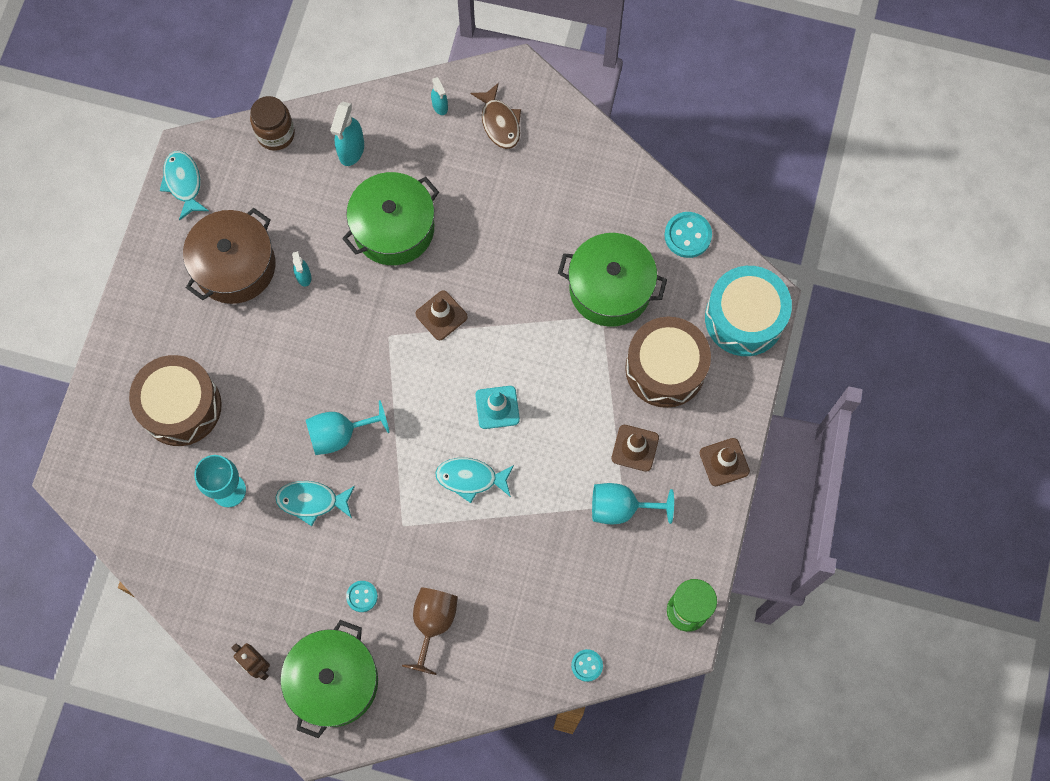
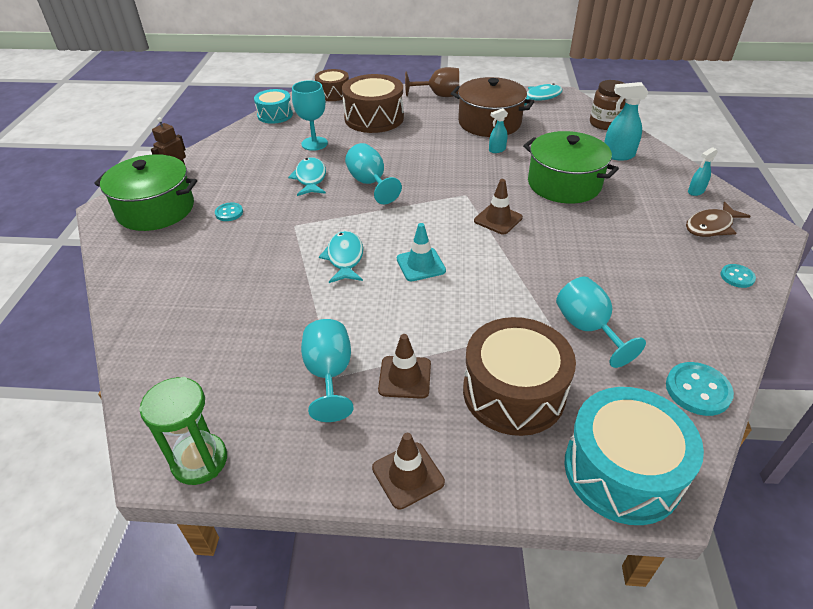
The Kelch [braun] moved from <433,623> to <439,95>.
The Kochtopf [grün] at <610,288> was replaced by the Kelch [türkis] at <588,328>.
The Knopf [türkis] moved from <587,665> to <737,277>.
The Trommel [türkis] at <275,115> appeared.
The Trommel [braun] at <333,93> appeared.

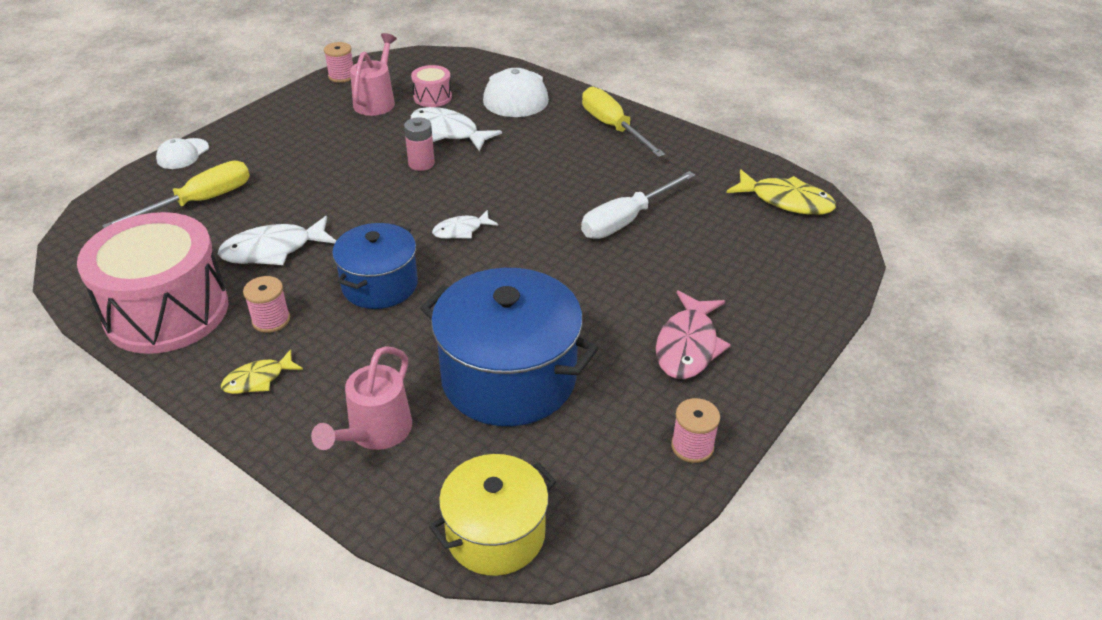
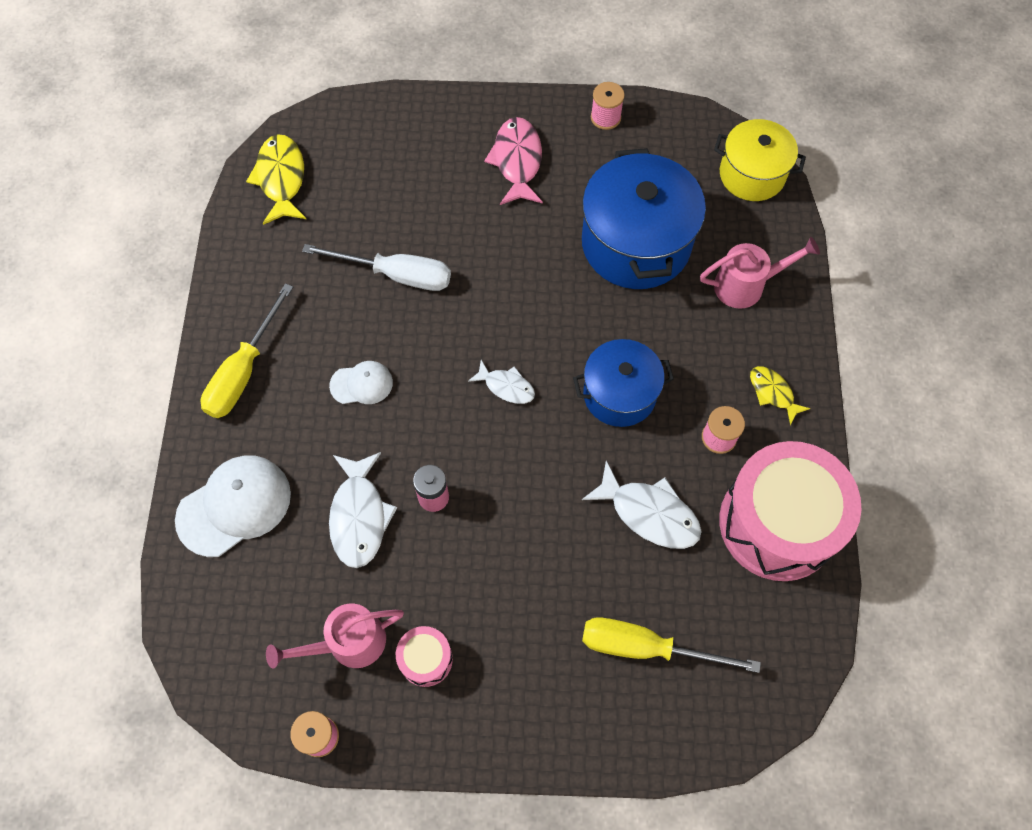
The Kappe [weiß] moved from <183,154> to <361,384>.
The Fisch [gelb] at <258,379> turned 150 degrees counterclockwise.
The Trommel [rosa] moved from <432,97> to <426,659>.
The Fisch [rosa] at <688,346> turned 75 degrees counterclockwise.

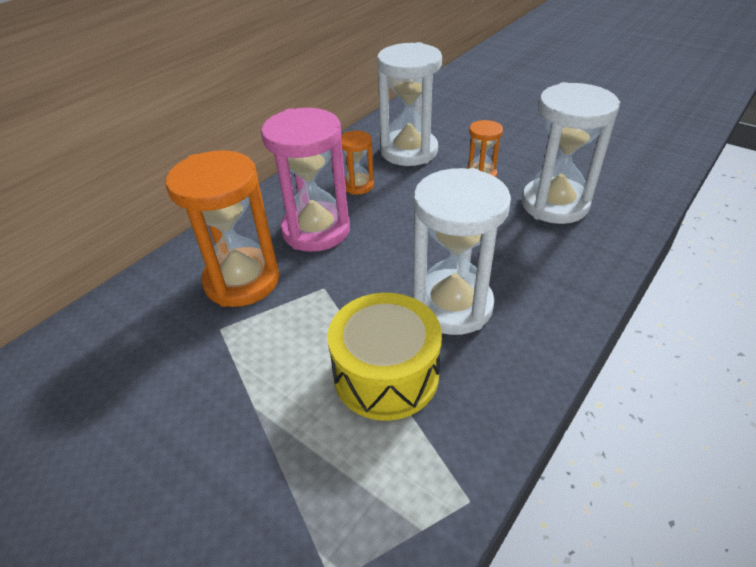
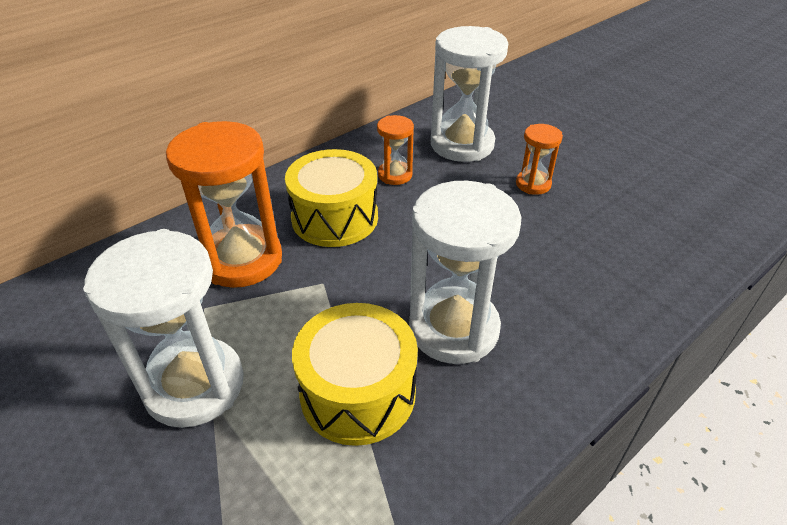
The Sanduhr [rosa] at <316,230> was replaced by the Trommel [gelb] at <335,218>.
The Sanduhr [weiß] moved from <554,204> to <194,385>.

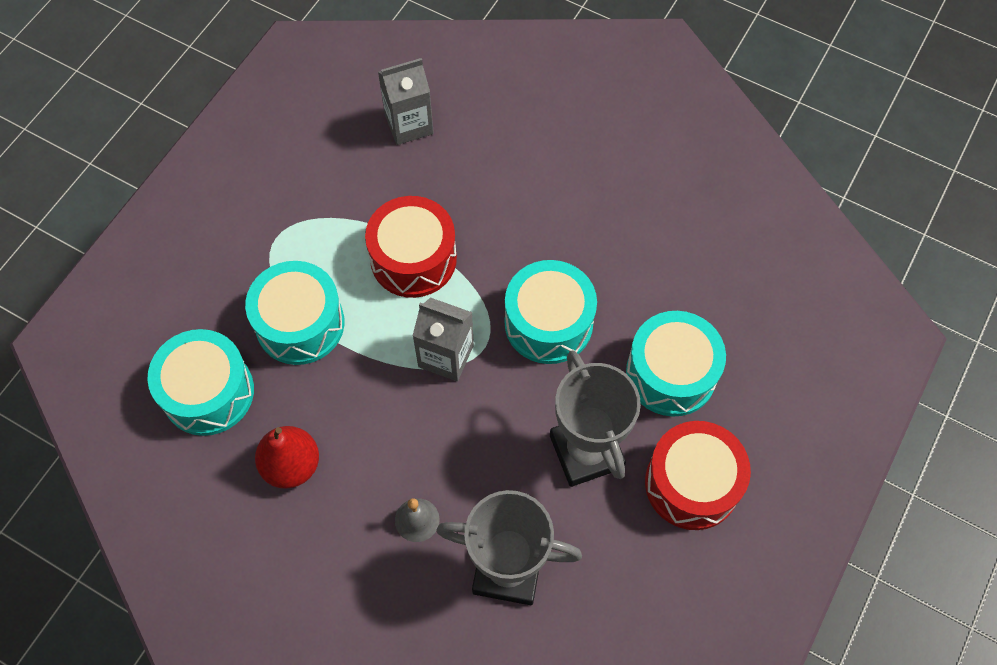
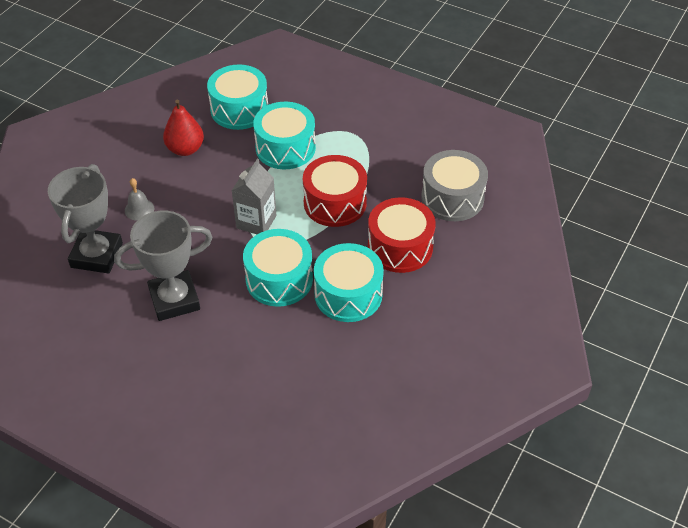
The Getränkekarton [grau] at <409,124> was replaced by the Trommel [grau] at <452,198>.
The Trommel [türkis] moved from <671,374> to <348,294>.
The Trommel [rot] moved from <692,483> to <400,247>.

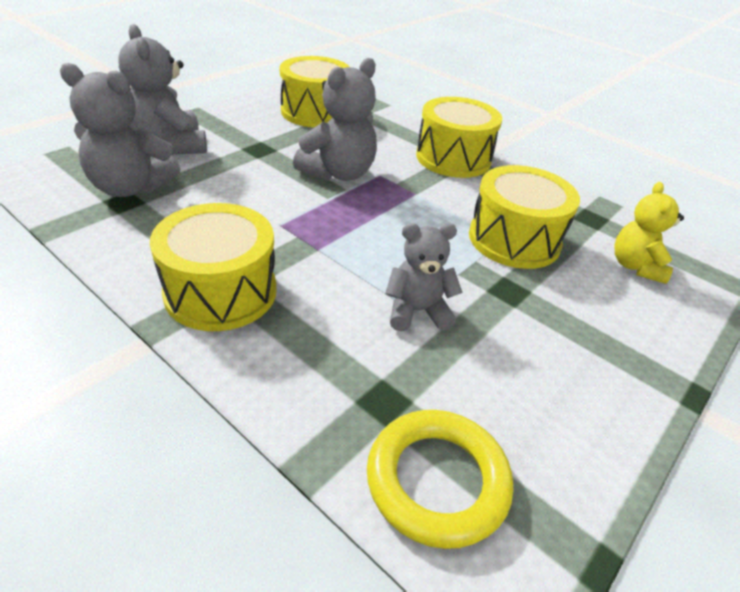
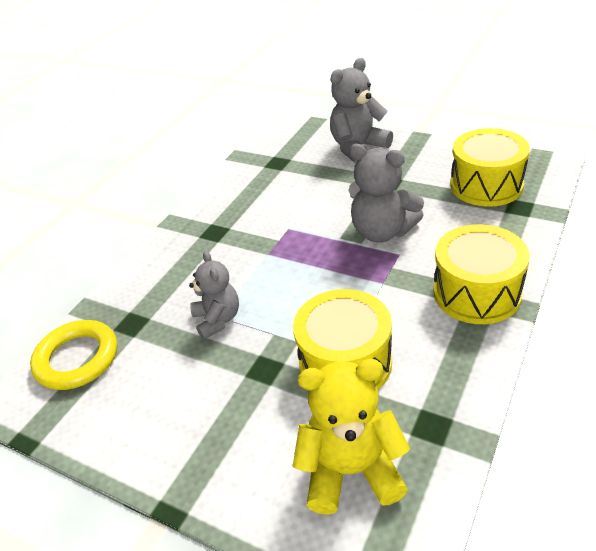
The Teddybär [grau] at <130,187> disappeared.
The Trommel [gelb] at <221,291> disappeared.
The Teddybär [gelb] at <635,266> changed to 1.51 times the size.

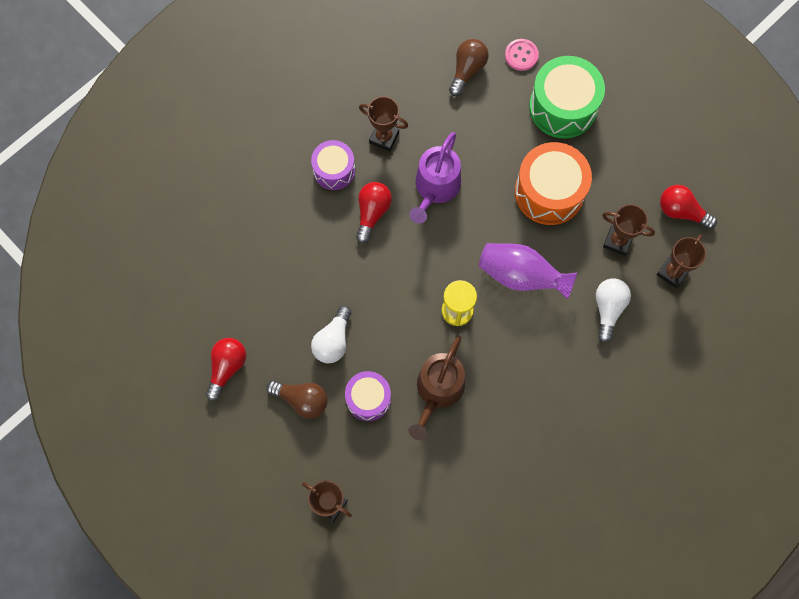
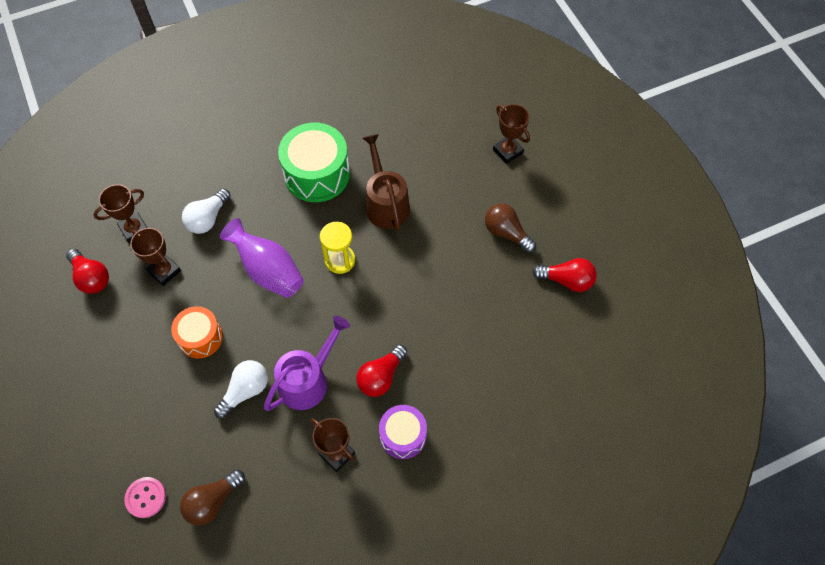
The Glühbirne [rot] at <227,367> turned 120 degrees counterclockwise.
The Glühbirne [weiß] moved from <333,341> to <245,391>.
The Trommel [lila] at <368,398> disappeared.
The Gießkanne [braun] at <438,390> turned 60 degrees counterclockwise.
The Trommel [orange] at <549,192> changed to 0.61 times the size.
The Trommel [grün] moved from <563,107> to <317,174>.

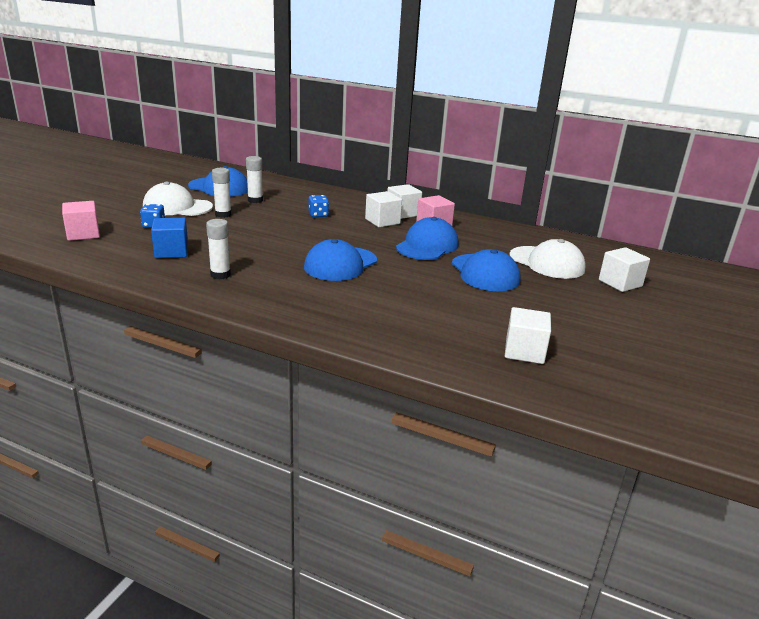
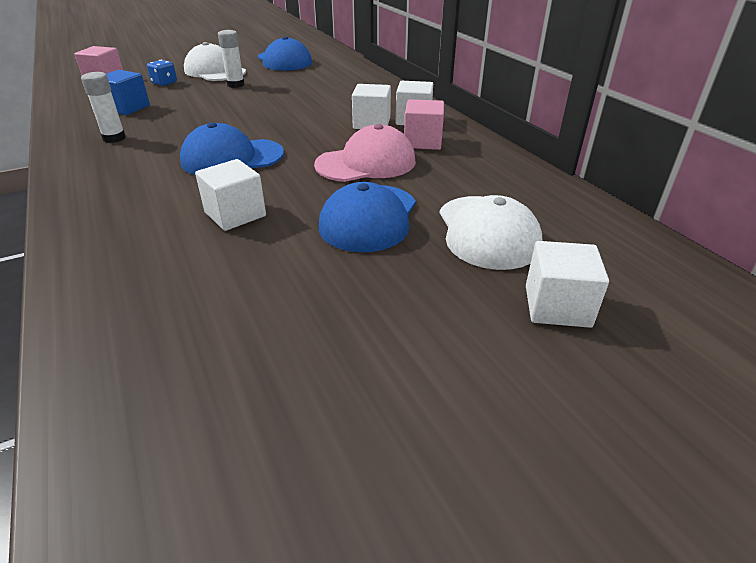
The Klebestift [weiß] at <255,200> disappeared.
The Spielwürfel [blau] at <318,215> disappeared.
The Kappe [blau] at <427,246> became the Kappe [rosa] at <366,163>.
The Kubus [weiß] moved from <524,351> to <235,214>.

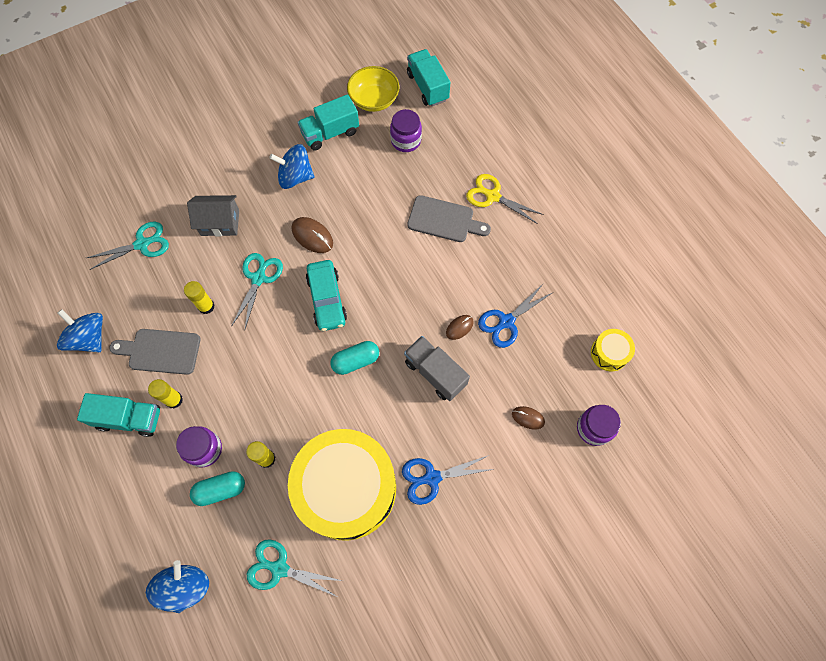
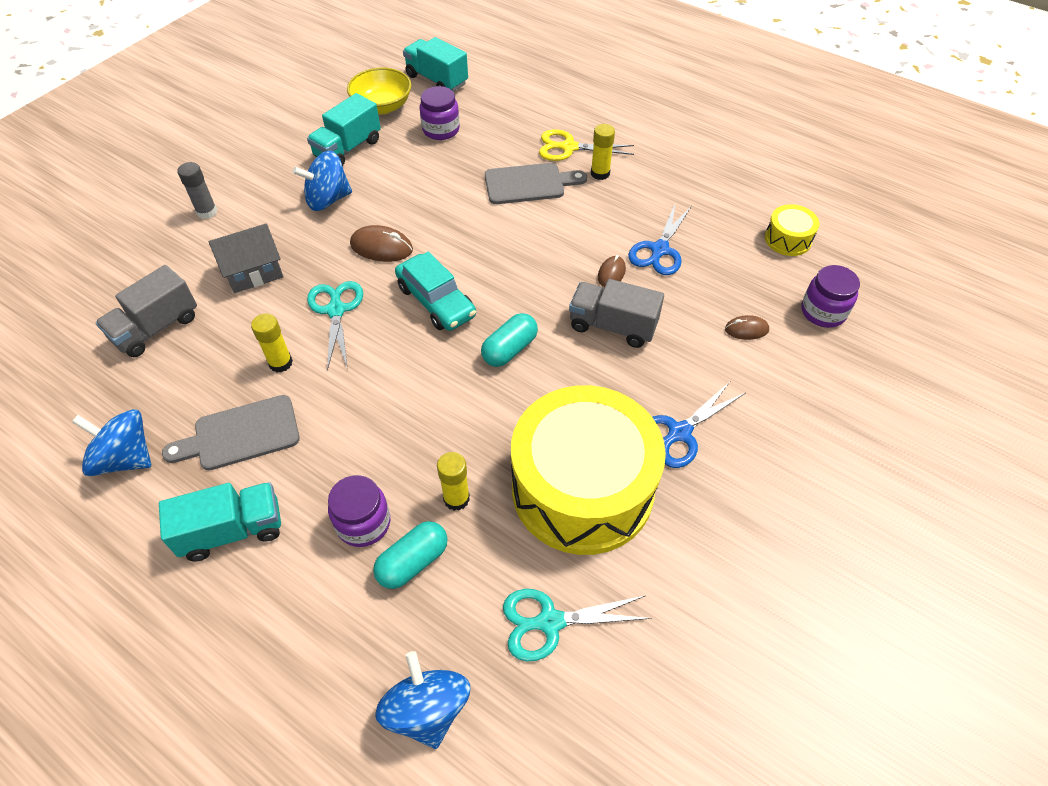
The Schere [türkis] at <142,244> was replaced by the Lastwagen [grau] at <156,328>.
The Klebestift [gelb] moved from <174,400> to <600,173>.
The Klebestift [grau] at <207,212> appeared.

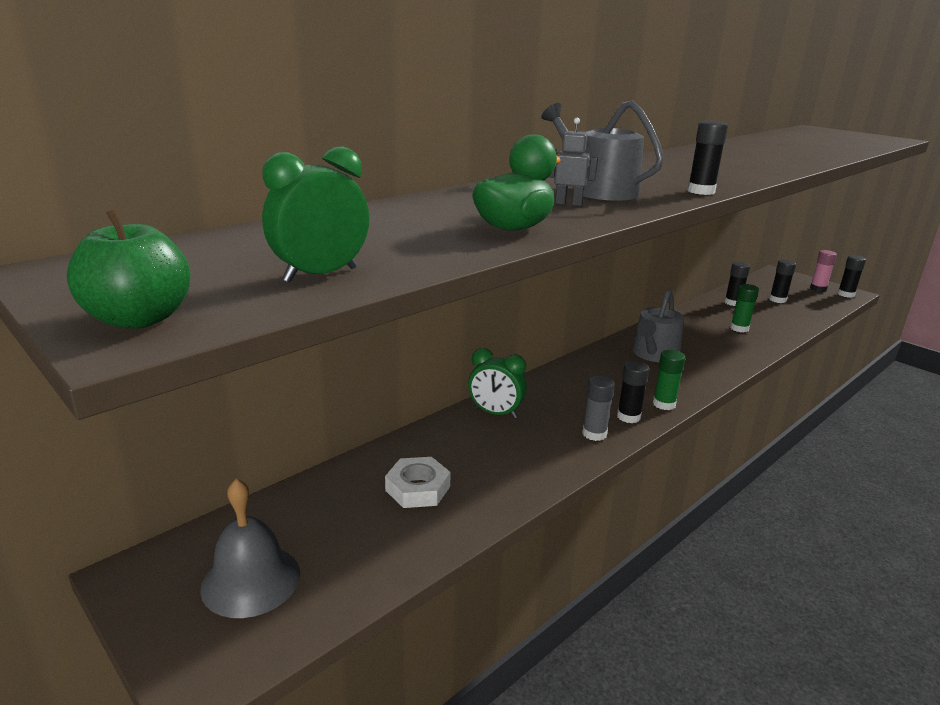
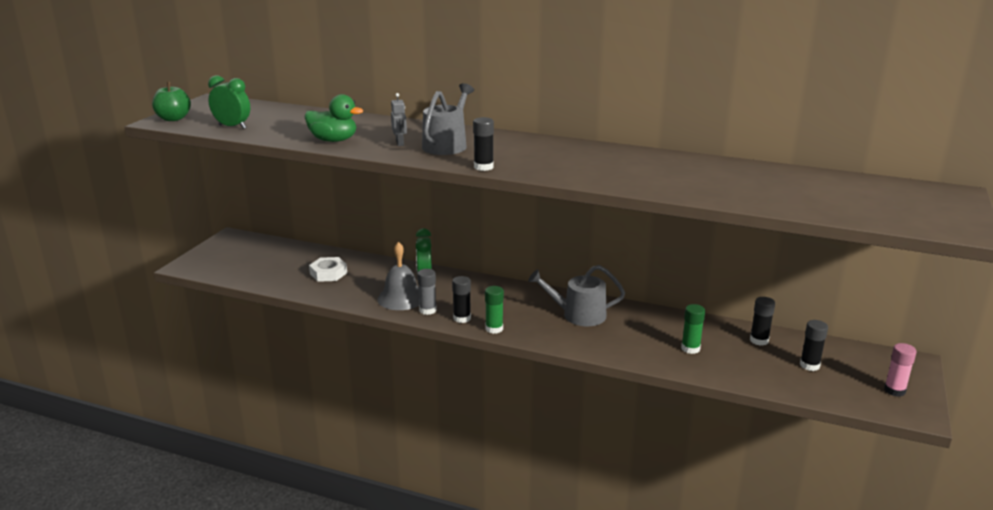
The Glocke [grau] moved from <251,580> to <401,298>.
The Klebestift [schwarz] at <846,294> disappeared.

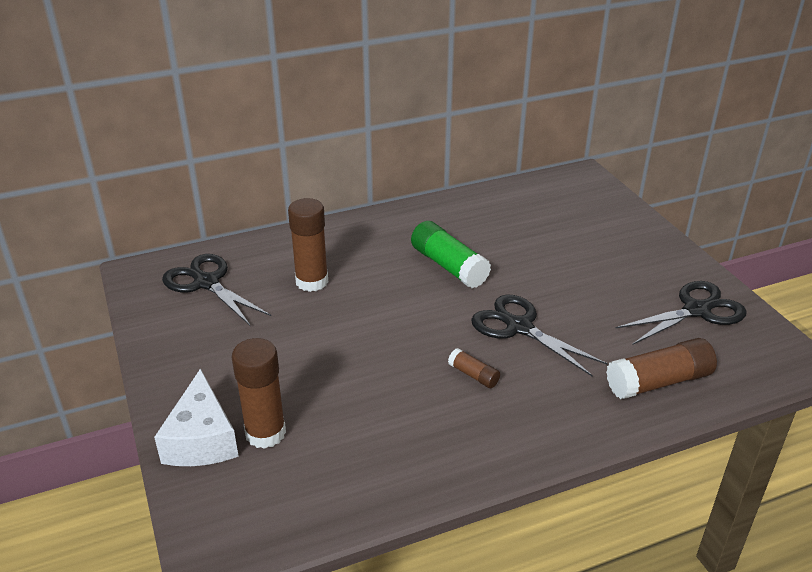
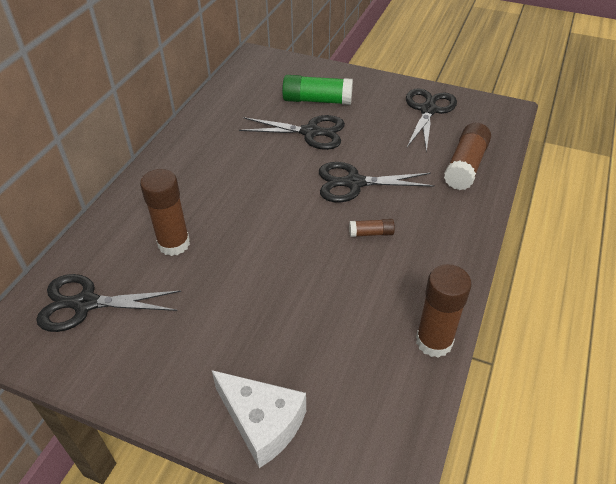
The Klebestift [braun] moved from <265,433> to <434,341>.
The Klebestift [grün] moved from <449,266> to <317,100>.
The Schere [schwarz] at <310,132> appeared.

